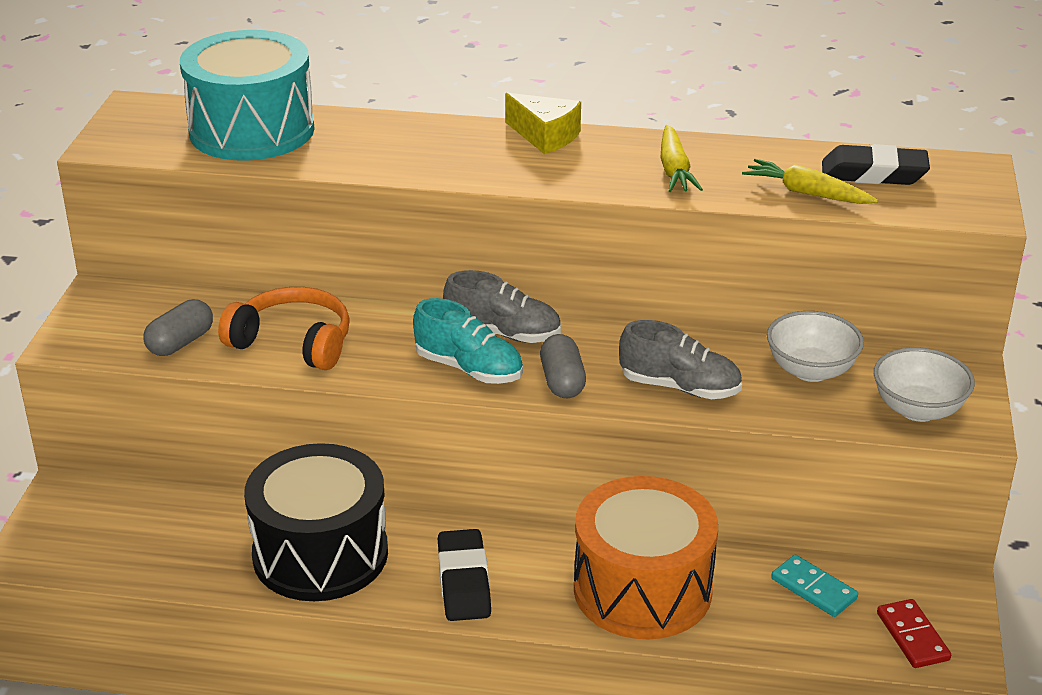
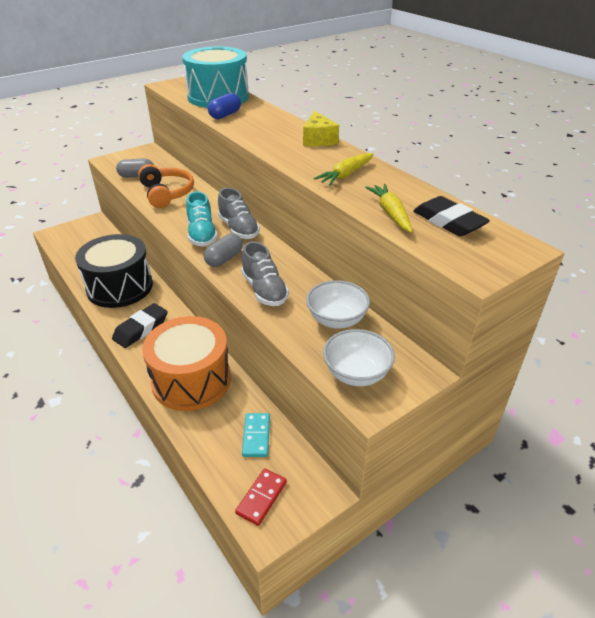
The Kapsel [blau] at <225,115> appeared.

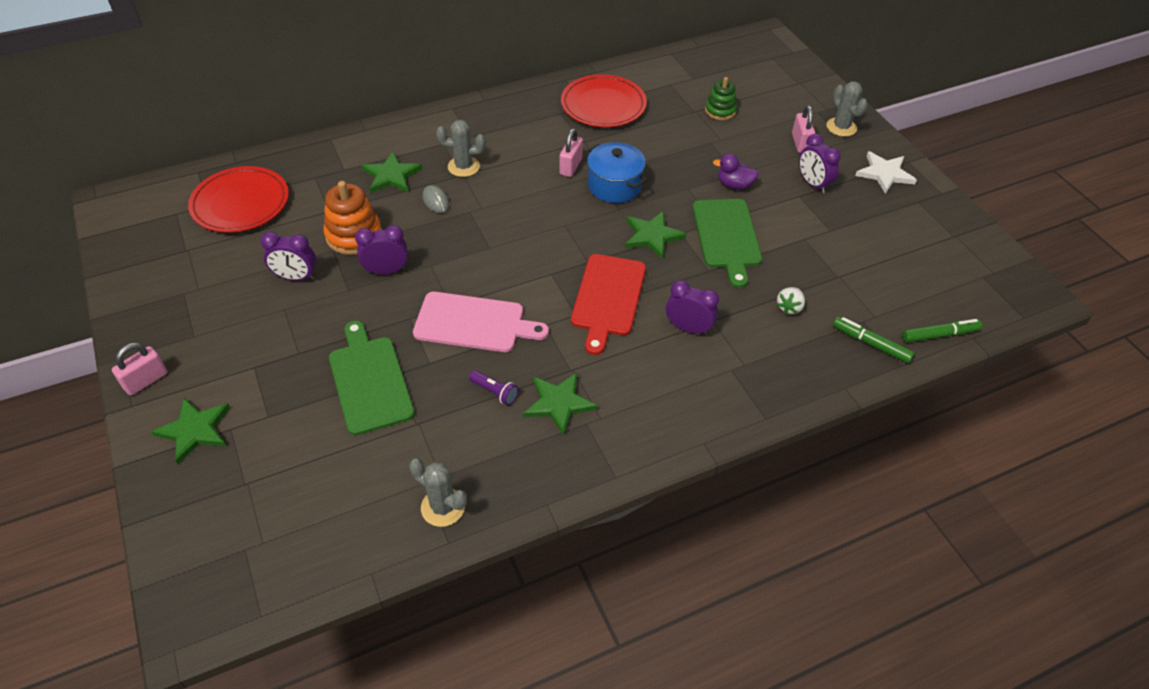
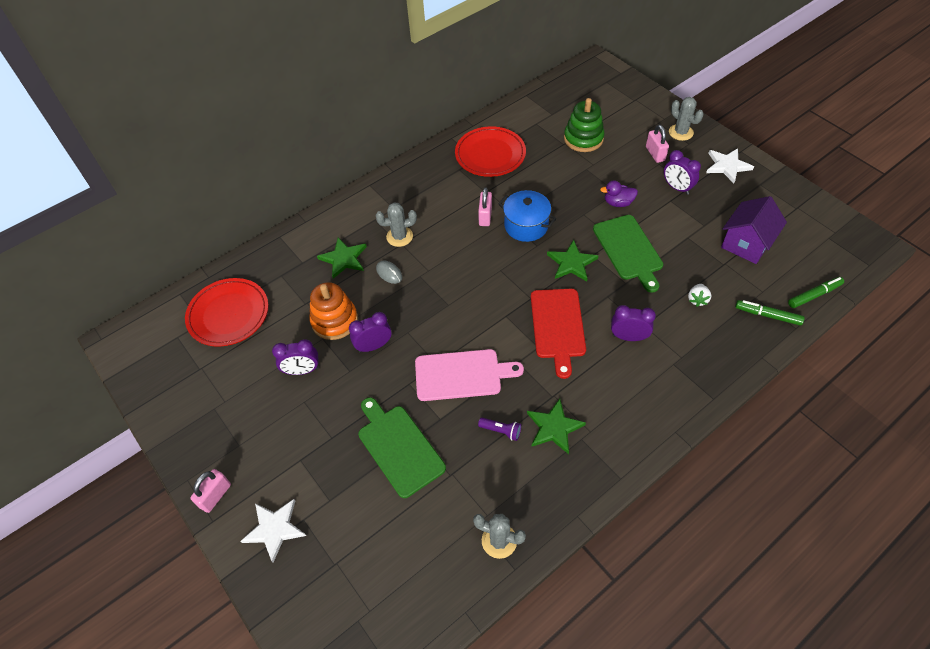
The Stern [grün] at <195,430> became the Stern [weiß] at <274,529>.
The Stapelspielzeug [grün] at <720,111> changed to 1.54 times the size.
The Haus [lila] at <746,244> appeared.

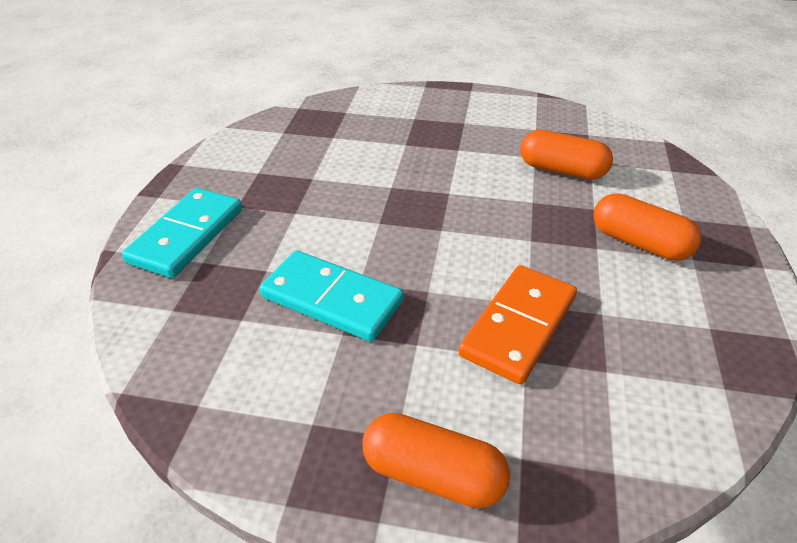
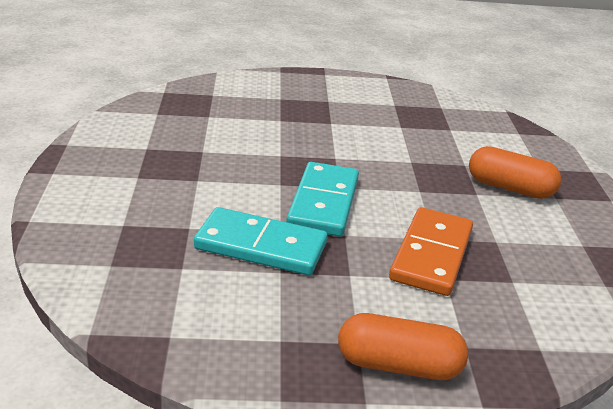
The Dominostein [türkis] moved from <187,236> to <323,203>.
The Kapsel [orange] at <562,170> disappeared.

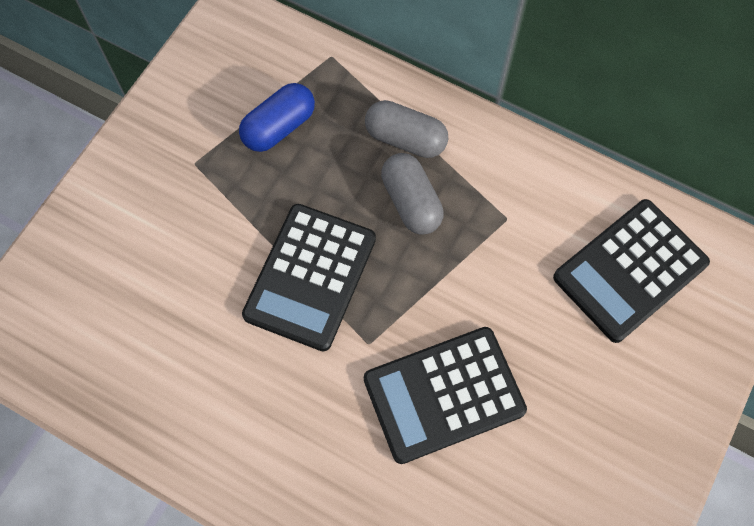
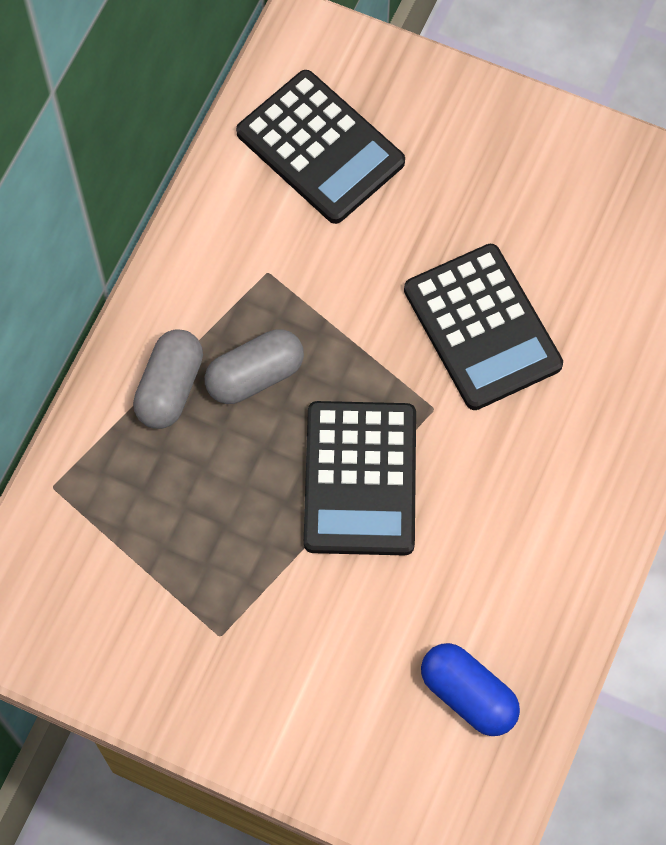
The Kapsel [blau] moved from <279,127> to <468,695>.
The Taschenrechner [schwarz] at <310,277> turned 75 degrees clockwise.

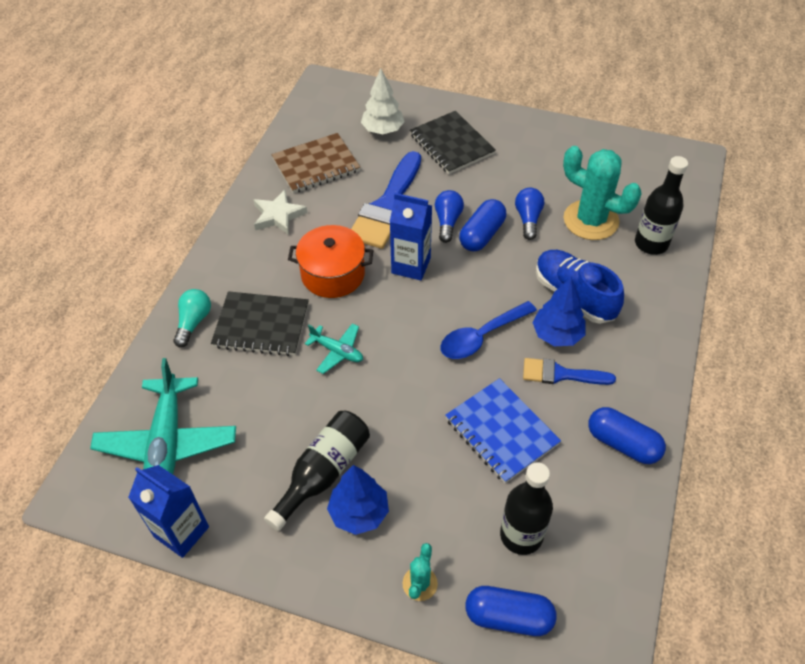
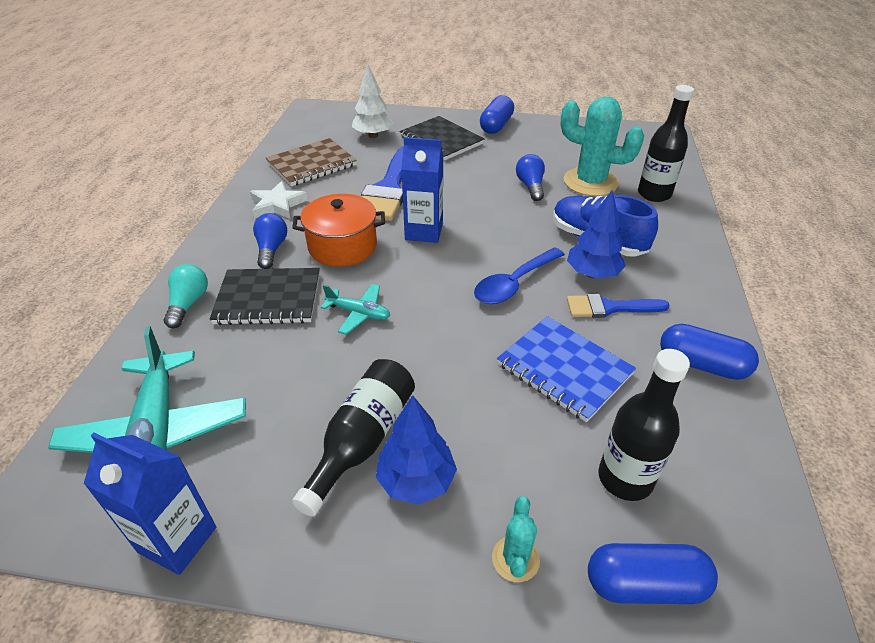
The Glühbirne [blau] moved from <447,222> to <271,249>.
The Kapsel [blau] moved from <482,235> to <496,126>.

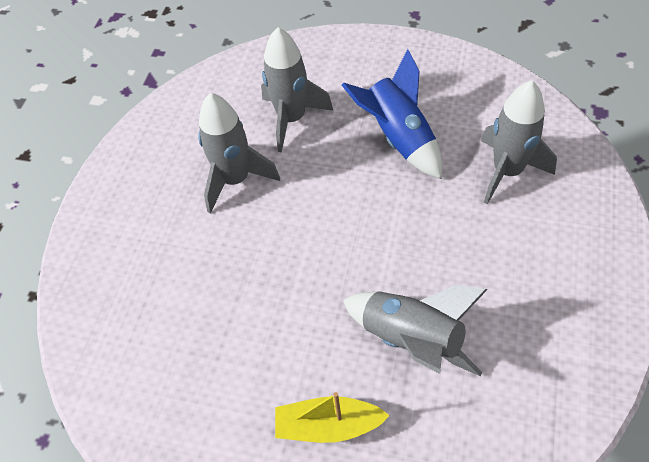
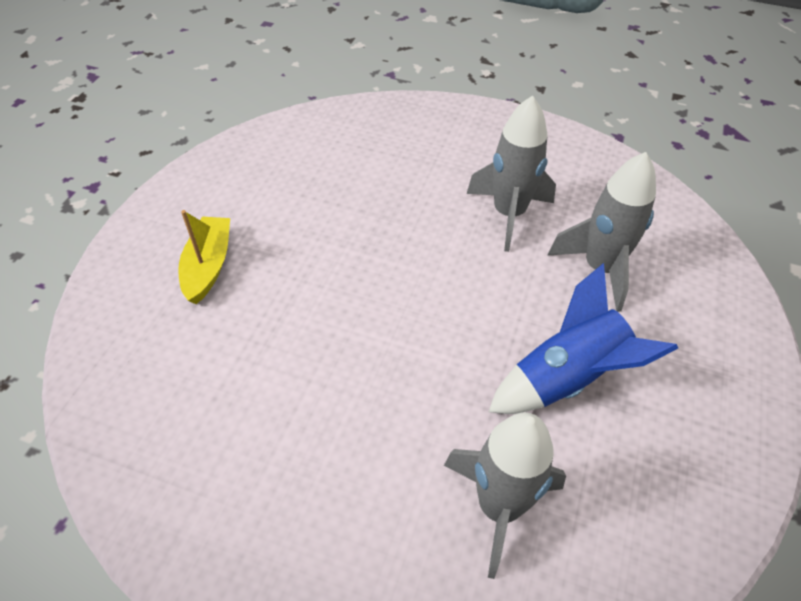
The Rakete [grau] at <412,339> disappeared.

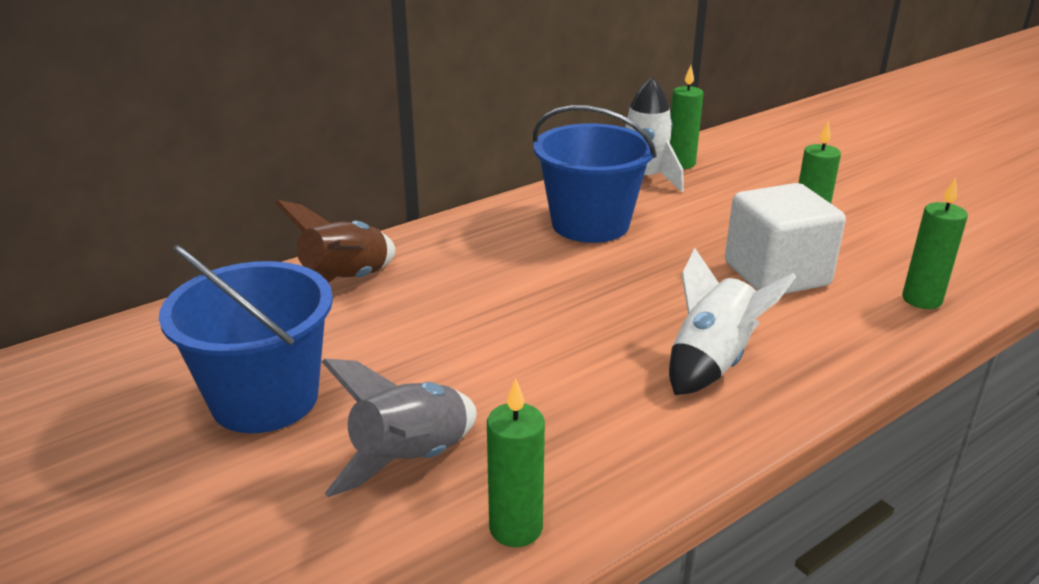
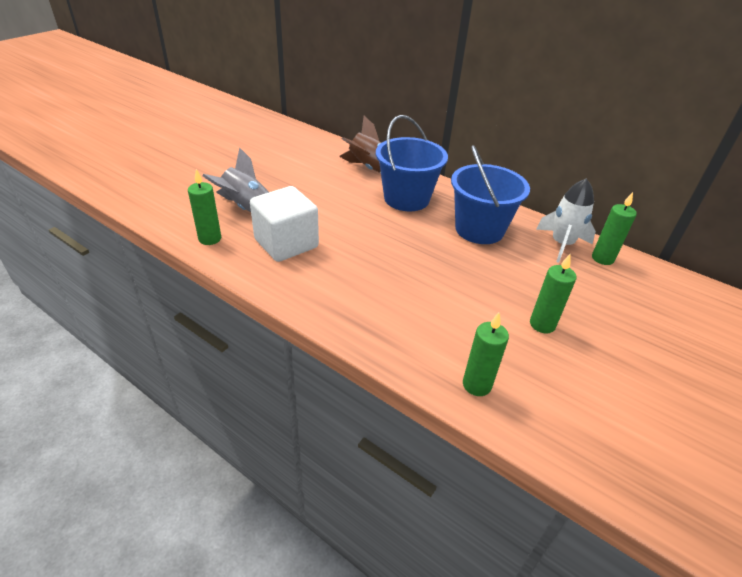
The Eimer [blau] moved from <265,399> to <406,199>.
The Rakete [weiß] at <712,362> disappeared.
The Kubus [weiß] moved from <776,274> to <286,243>.

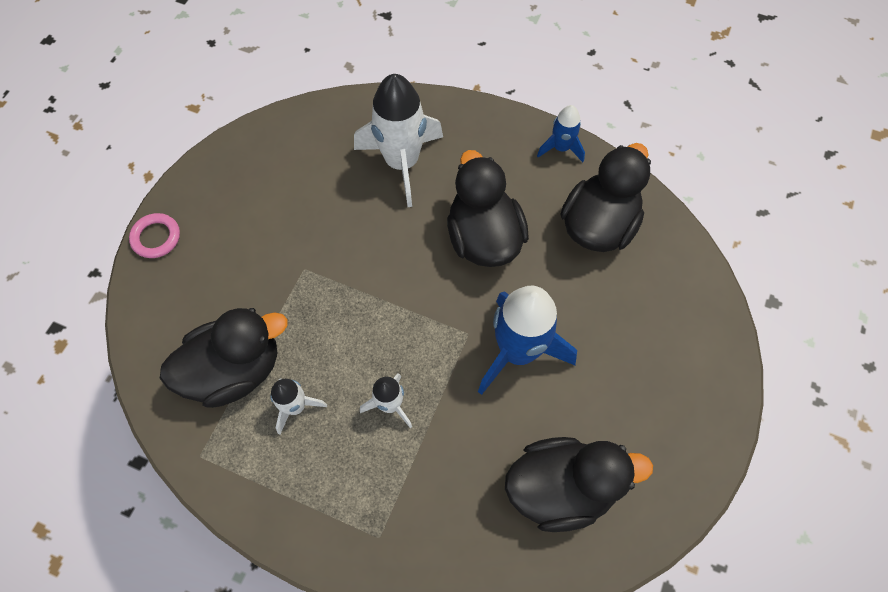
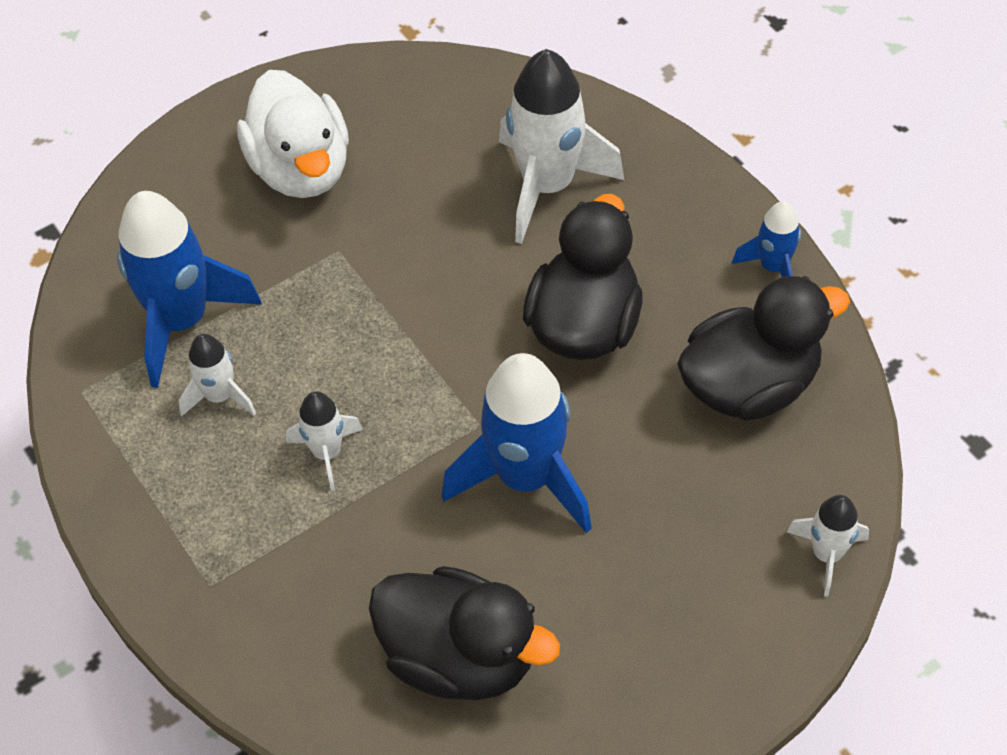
The Ring [rosa] at <156,237> disappeared.
The Ente [schwarz] at <235,370> was replaced by the Rakete [blau] at <182,321>.
The Ente [weiß] at <301,169> appeared.
The Rakete [weiß] at <826,555> appeared.

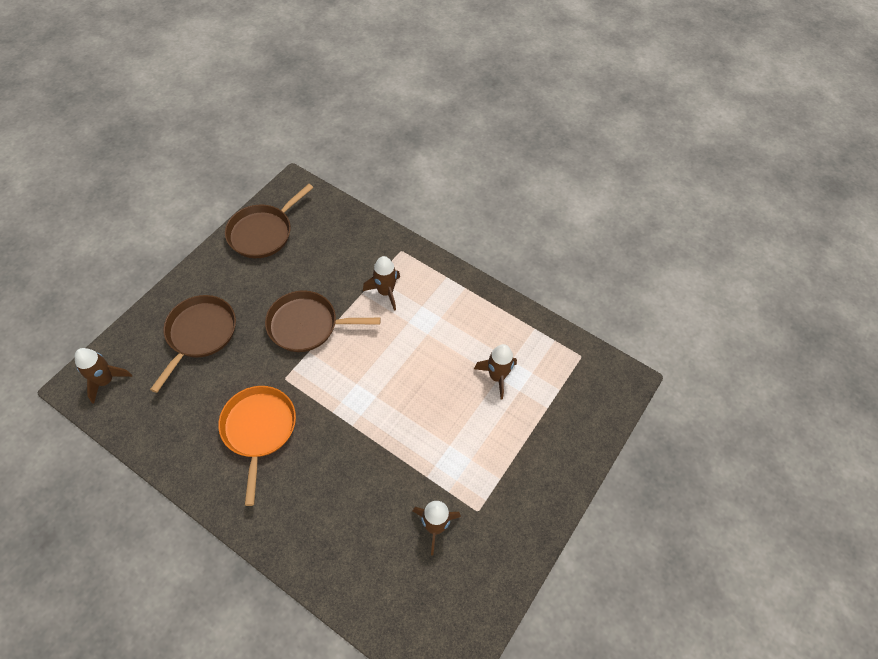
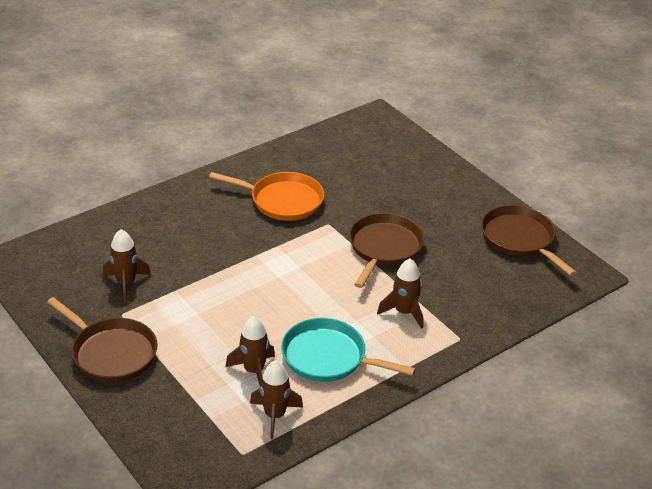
The Rakete [braun] moved from <105,381> to <274,415>.
The Pfanne [braun] moved from <200,334> to <111,353>.
The Pfanne [türkis] at <328,357> appeared.

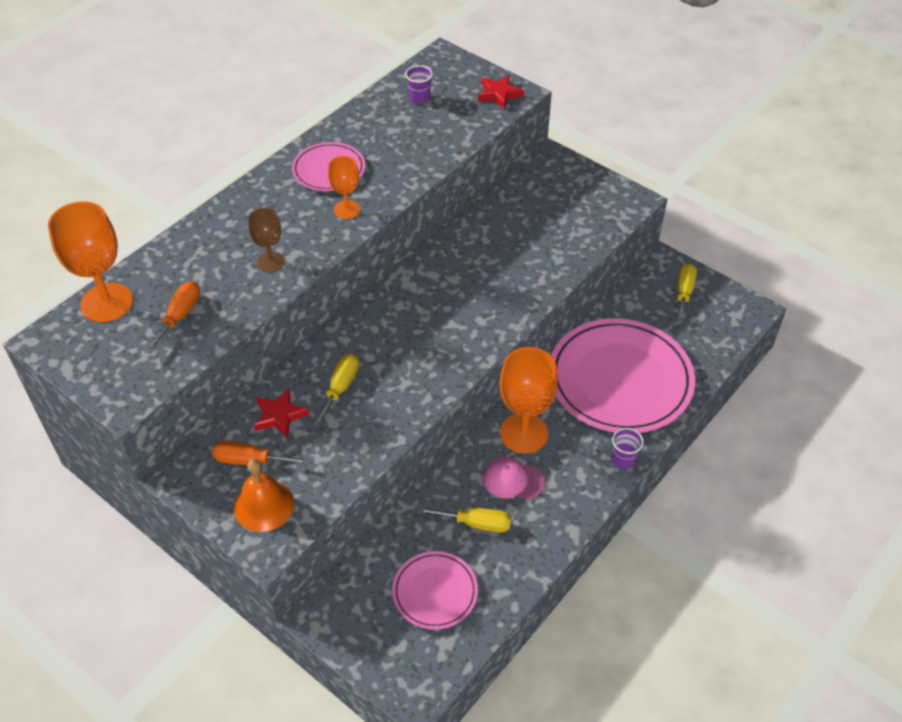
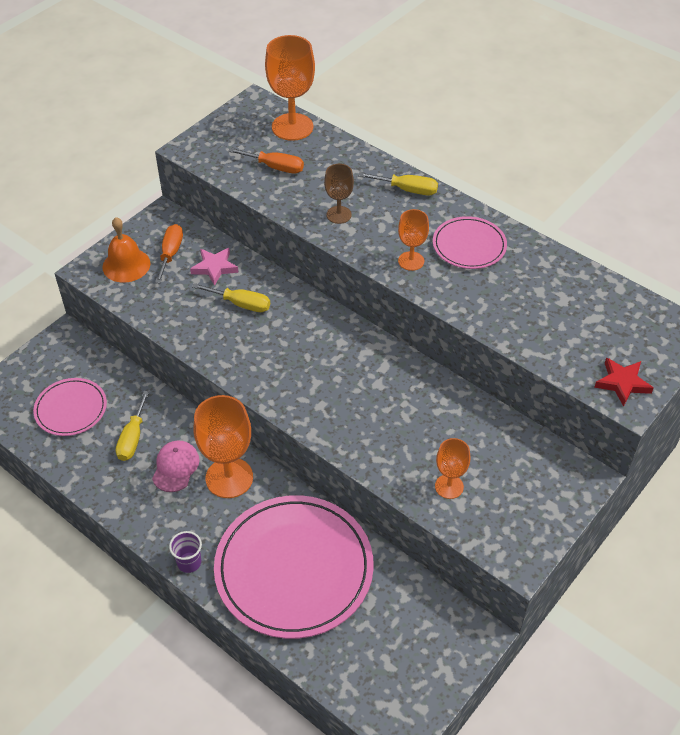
The Stern [rot] at <279,415> became the Stern [rosa] at <215,267>.
The Becher [lila] at <419,98> disappeared.
The Schraubenzieher [gelb] moved from <684,293> to <407,190>.
The Kelch [orange] at <449,486> appeared.

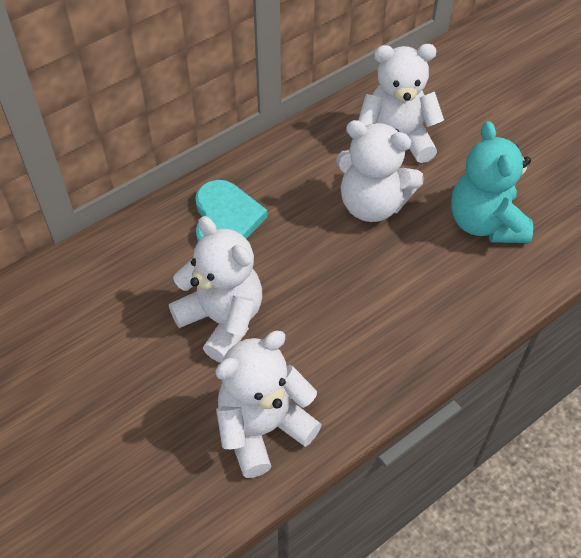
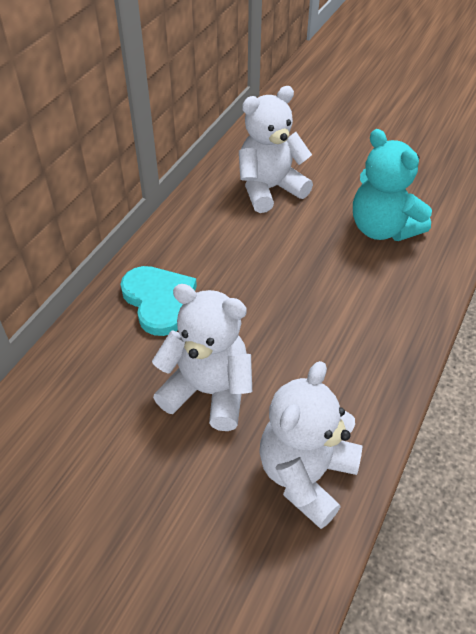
The Teddybär [weiß] at <372,204> disappeared.

